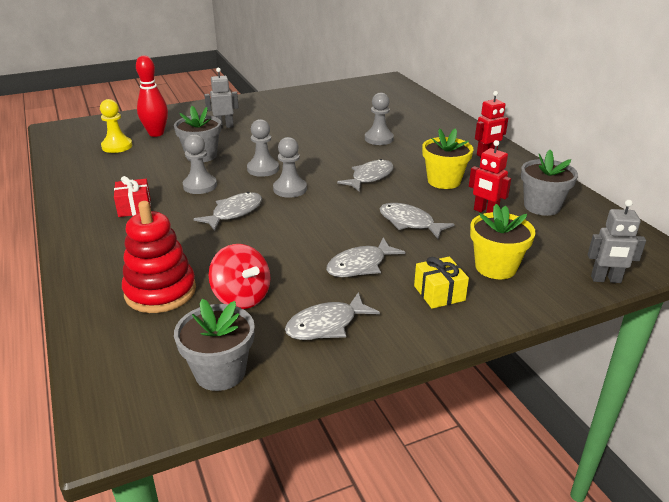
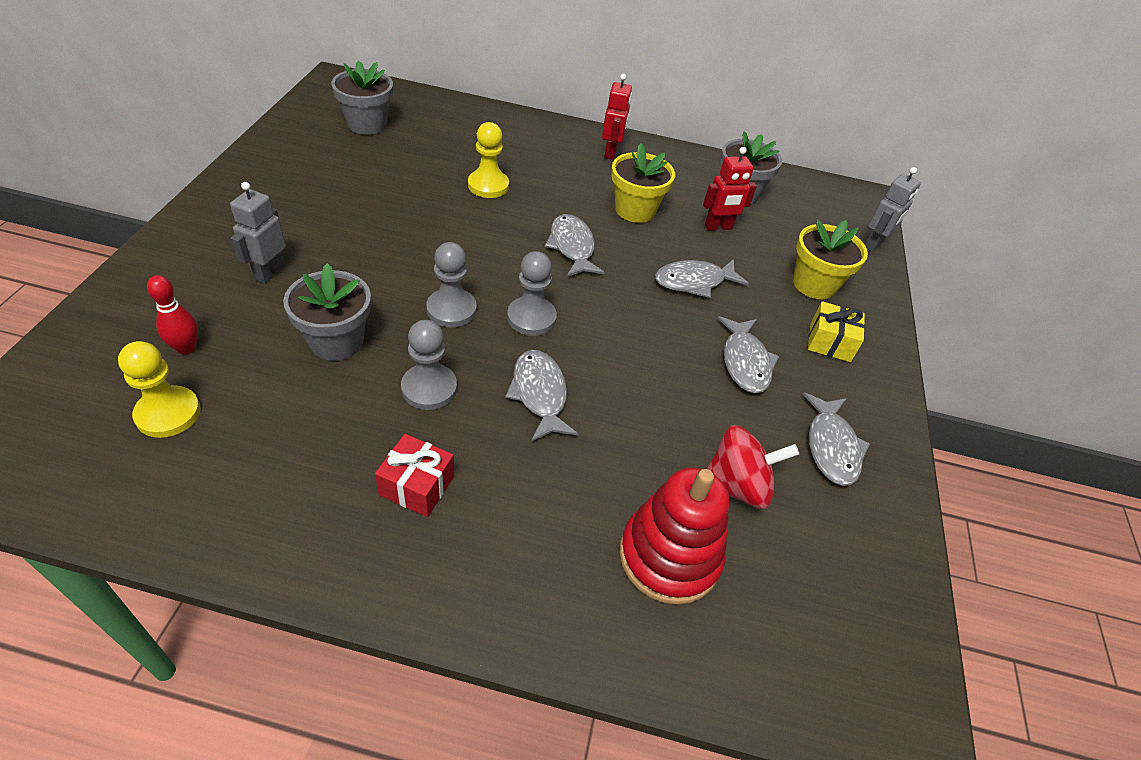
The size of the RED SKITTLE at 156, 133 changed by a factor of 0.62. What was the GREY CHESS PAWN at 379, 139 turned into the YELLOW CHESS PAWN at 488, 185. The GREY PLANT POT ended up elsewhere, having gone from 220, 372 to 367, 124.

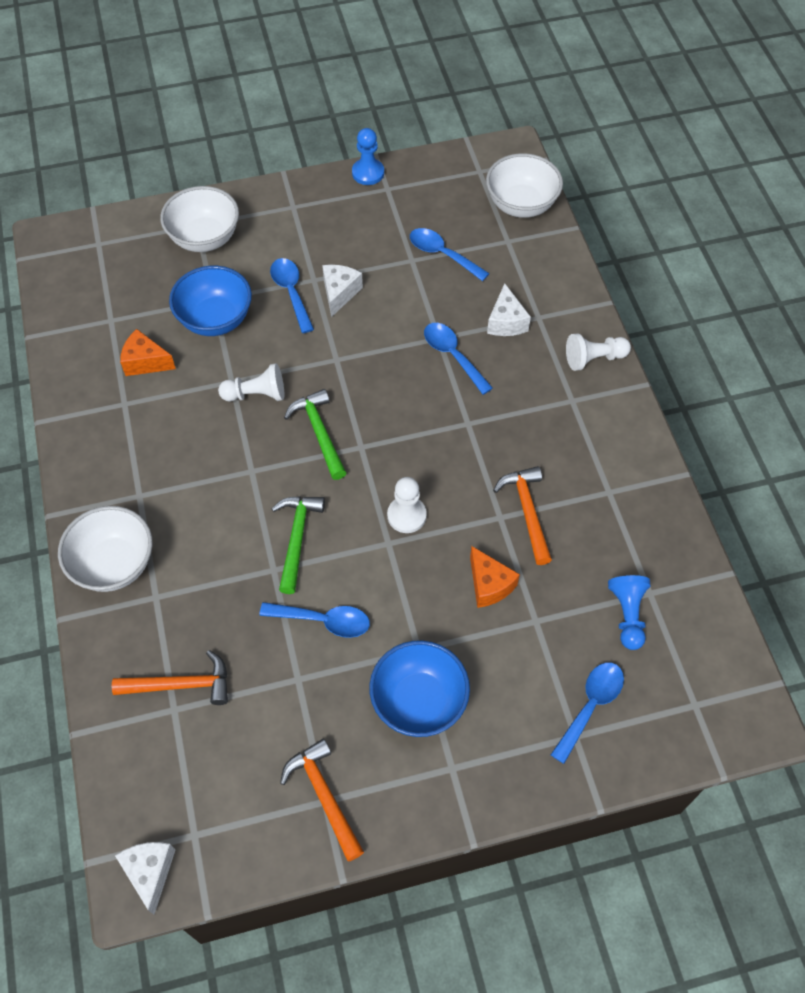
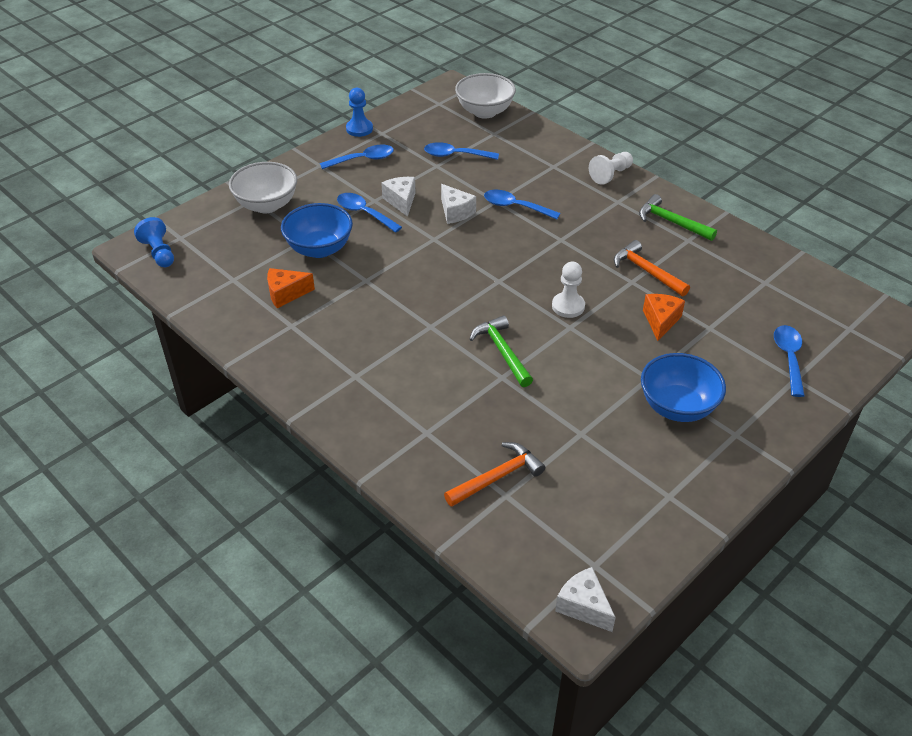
The SNOW-WHITE CHEESE ended up elsewhere, having gone from 506, 322 to 455, 212. The second view lost the SNOW-WHITE CHESS PAWN at 256, 394. The LEAF-GREEN CLAW HAMMER ended up elsewhere, having gone from 319, 433 to 671, 222. The second view lost the SNOW-WHITE DEEP DISH at 114, 564. The ORANGE-COLOURED CHEESE at 489, 585 ended up facing another way, 105 degrees counterclockwise from before. The COBALT CHESS PAWN ended up elsewhere, having gone from 627, 615 to 159, 253. The COBALT SPOON ended up elsewhere, having gone from 323, 621 to 363, 159. The second view lost the ORANGE-COLOURED CLAW HAMMER at 324, 796.

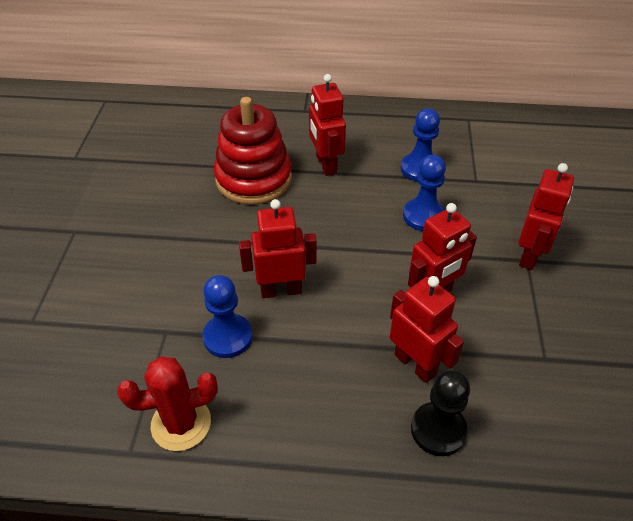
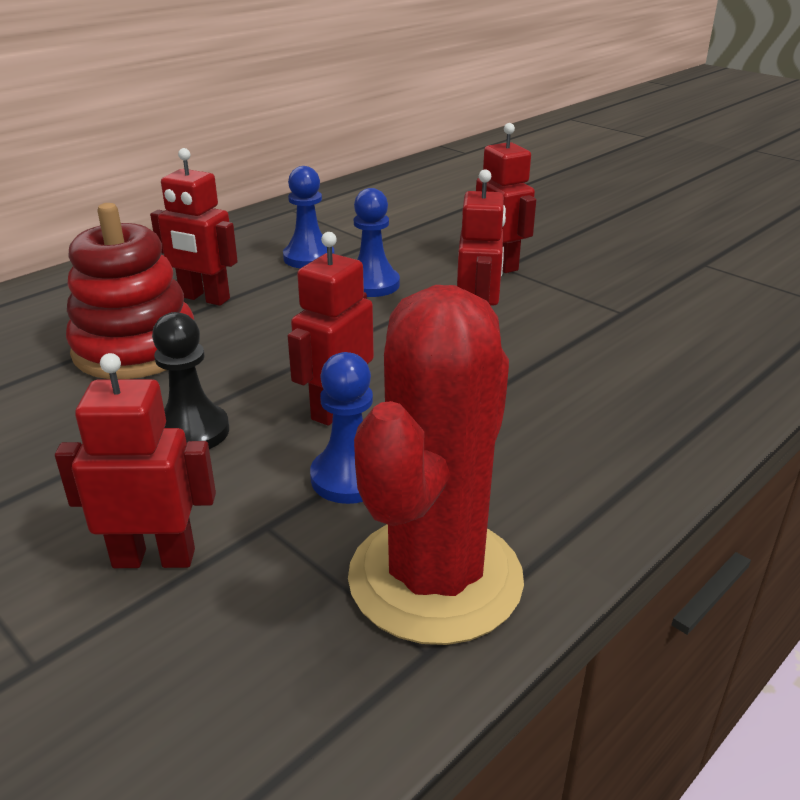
The RED ROBOT ended up elsewhere, having gone from 415, 364 to 154, 558. The size of the RED CACTUS at 181, 423 changed by a factor of 1.74. The JET-BLACK CHESS PAWN ended up elsewhere, having gone from 438, 430 to 192, 431.

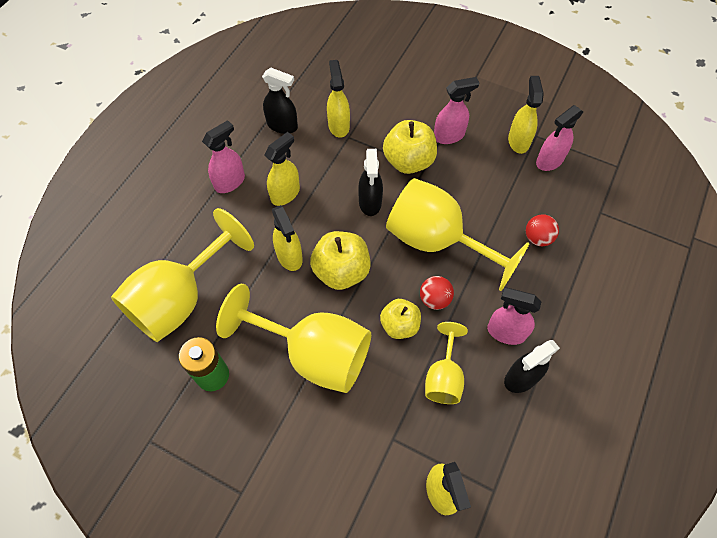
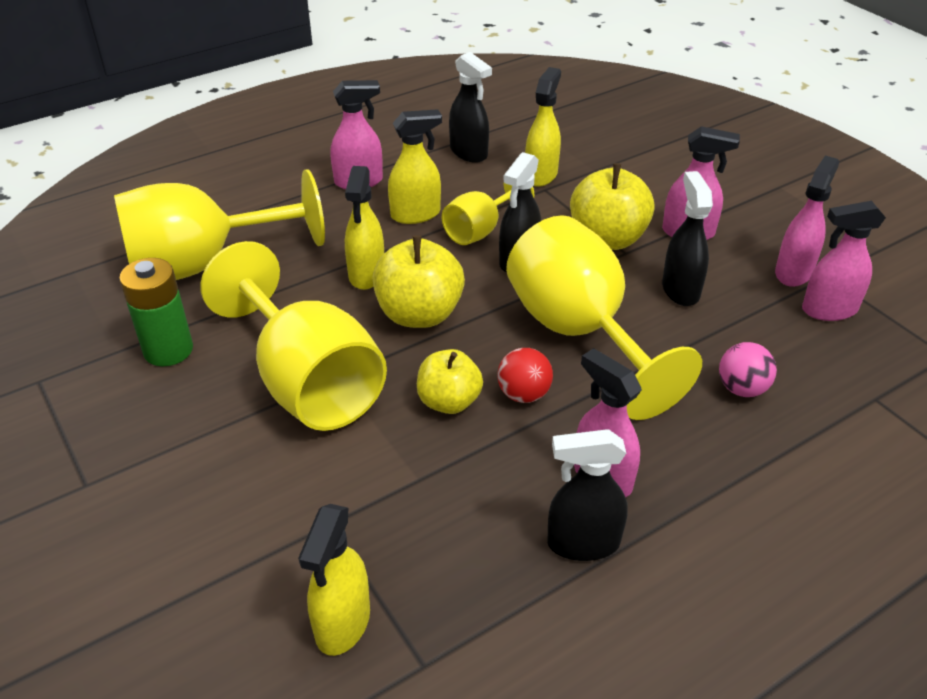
What was the YELLOW SPRAY CLEANER at 518, 141 turned into the ROSE-PINK SPRAY CLEANER at 793, 272. What was the RED PLAY BALL at 537, 238 turned into the ROSE-PINK PLAY BALL at 742, 389. The YELLOW WINE GLASS ended up elsewhere, having gone from 443, 377 to 480, 230. The second view gained the JET-BLACK SPRAY CLEANER at 680, 290.

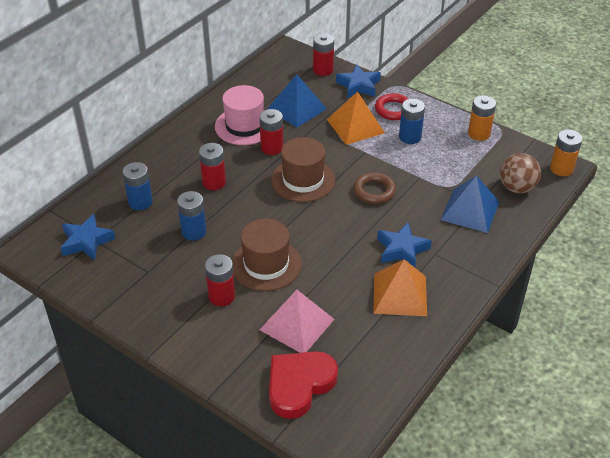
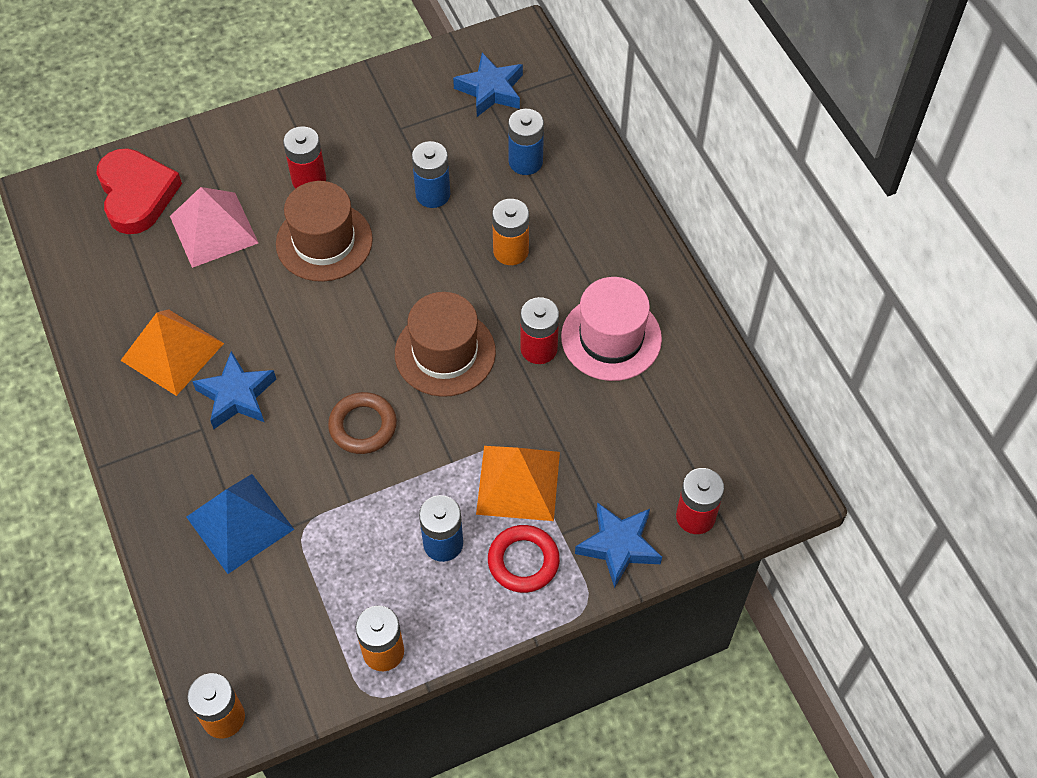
The second view lost the COBALT PYRAMID SHAPE at 297, 108. What was the RED AA BATTERY at 214, 182 turned into the ORANGE-COLOURED AA BATTERY at 511, 251. The second view lost the DARK BROWN PLAY BALL at 516, 188.

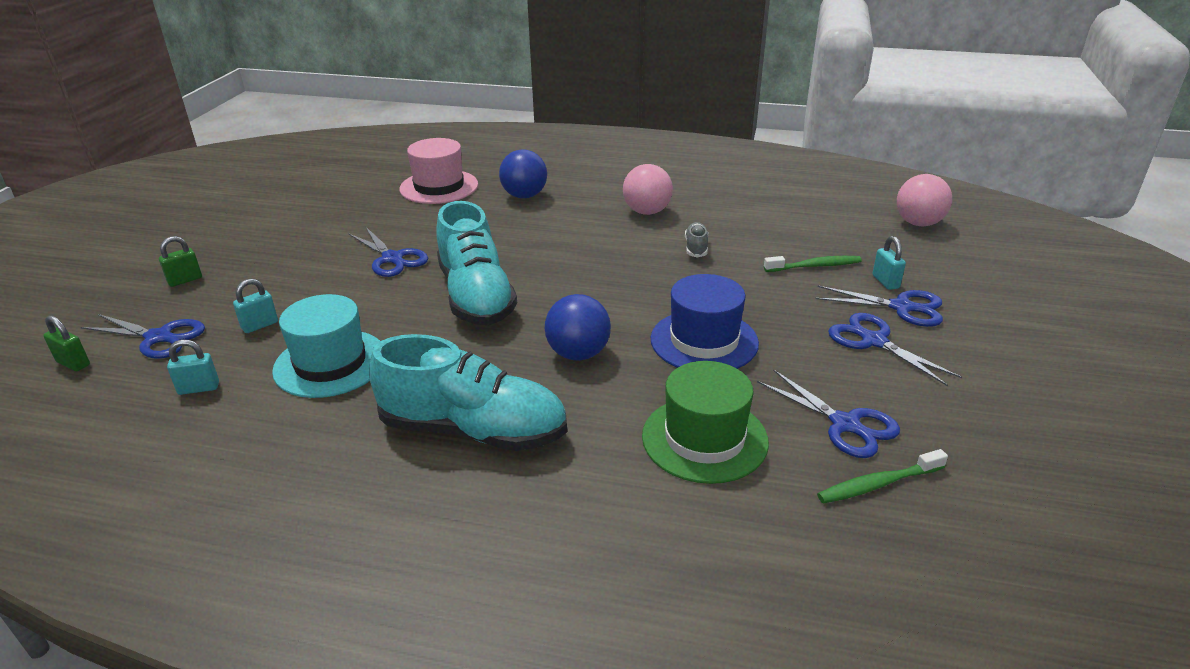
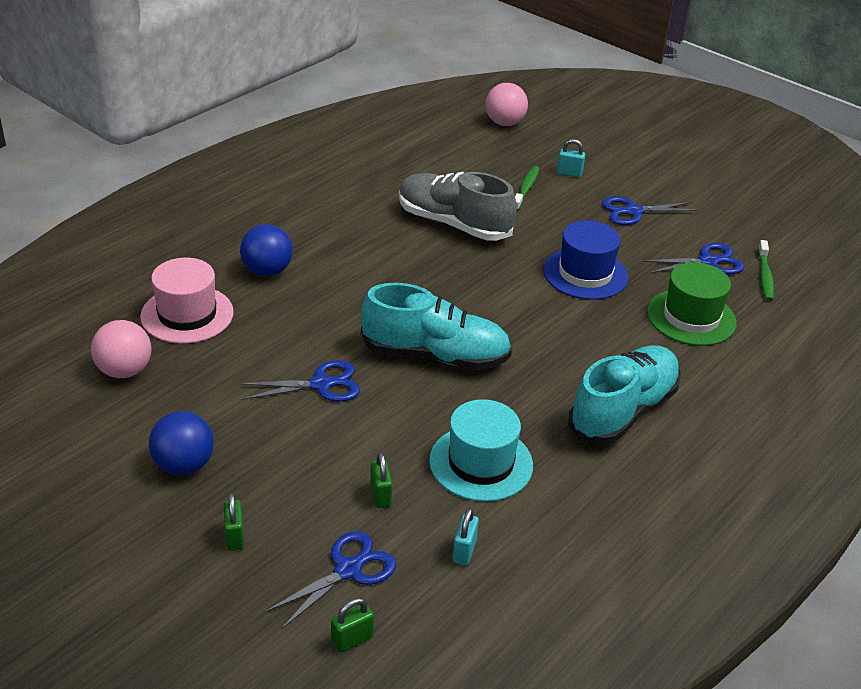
The ROSE-PINK PLAY BALL ended up elsewhere, having gone from 647, 212 to 124, 371. The size of the GREY SNEAKER at 696, 248 changed by a factor of 2.44. What was the AQUA SMALL LOCK at 260, 325 turned into the LEAF-GREEN SMALL LOCK at 380, 495. The second view lost the COBALT SHEARS at 901, 307. The COBALT PLAY BALL ended up elsewhere, having gone from 578, 354 to 184, 465.

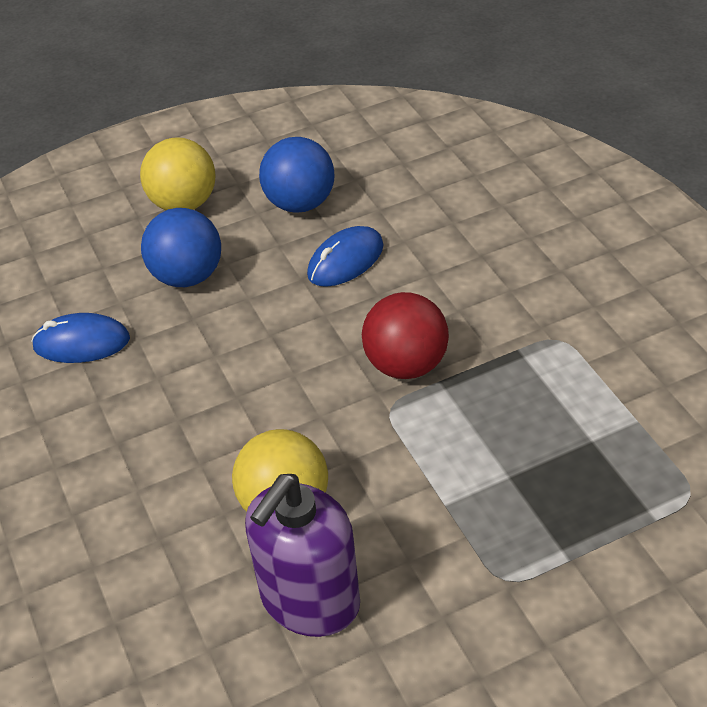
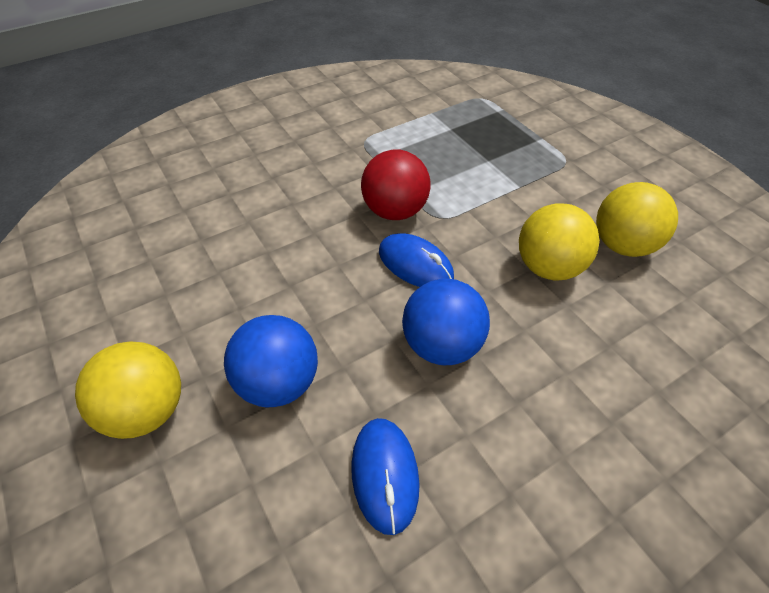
The COBALT PLAY BALL ended up elsewhere, having gone from 300, 203 to 441, 345. The COBALT COMPUTER MOUSE ended up elsewhere, having gone from 345, 261 to 415, 264. Where the VIOLET SOAP PUMP stood at 309, 600, the YELLOW PLAY BALL came to stand at 622, 245.

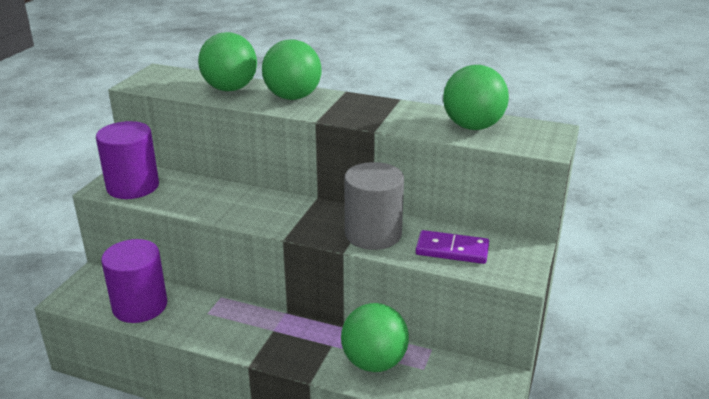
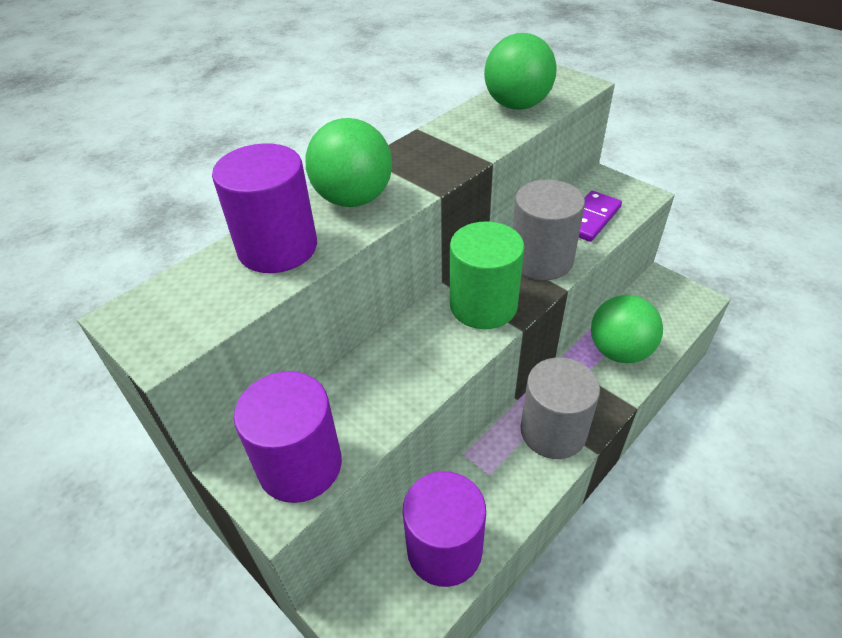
Where the LEAF-GREEN PLAY BALL stood at 230, 89, the VIOLET CYLINDER came to stand at 277, 247. The second view gained the LEAF-GREEN CYLINDER at 483, 305. The second view gained the GREY CYLINDER at 553, 431.

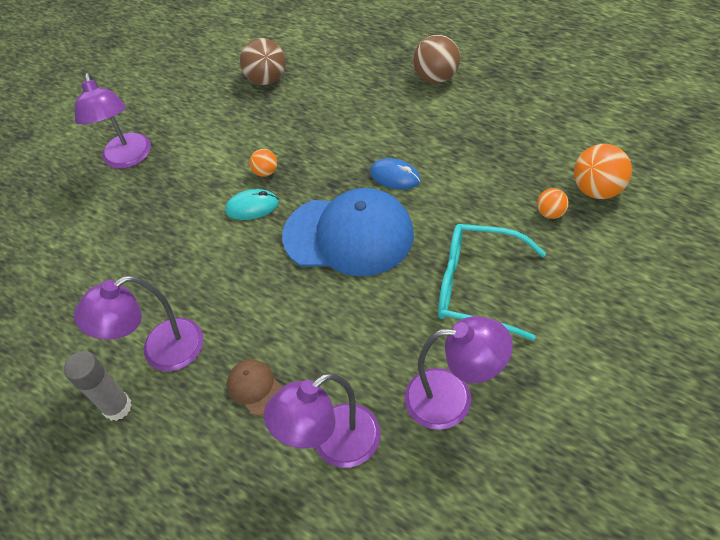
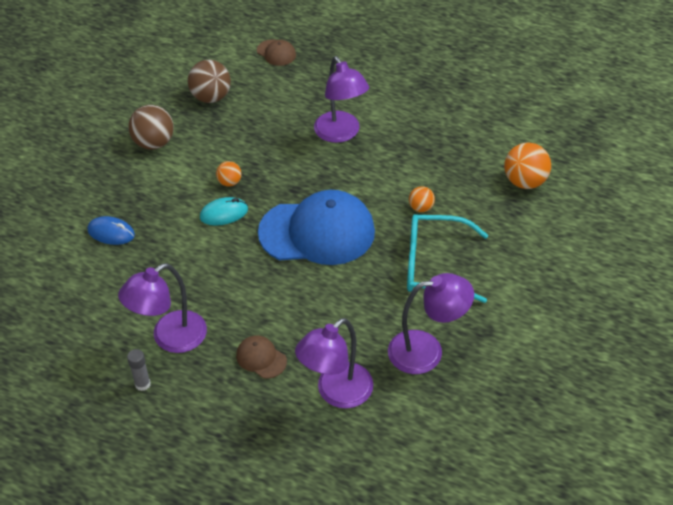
The DARK BROWN PLAY BALL ended up elsewhere, having gone from 436, 77 to 154, 143. The VIOLET READING LAMP ended up elsewhere, having gone from 128, 159 to 341, 134. The COBALT COMPUTER MOUSE ended up elsewhere, having gone from 395, 176 to 111, 233. The ORANGE-COLOURED PLAY BALL ended up elsewhere, having gone from 550, 213 to 421, 208. The size of the GREY STICK OF GLUE at 117, 407 changed by a factor of 0.63. The second view gained the DARK BROWN PEAKED CAP at 276, 53.

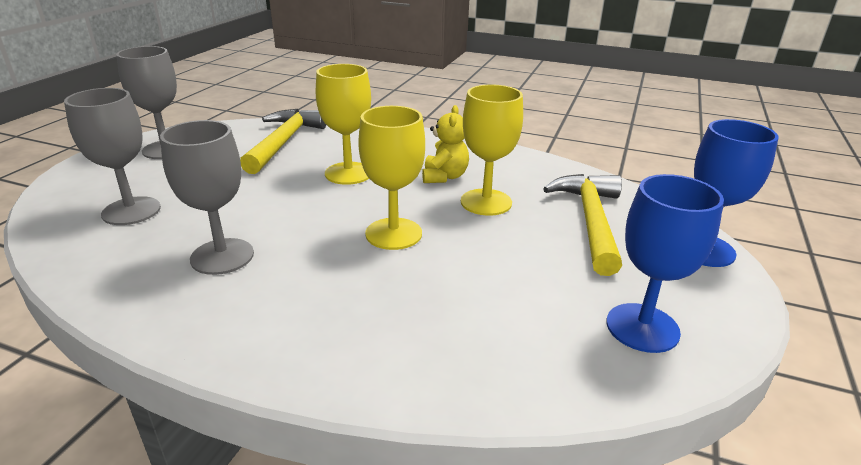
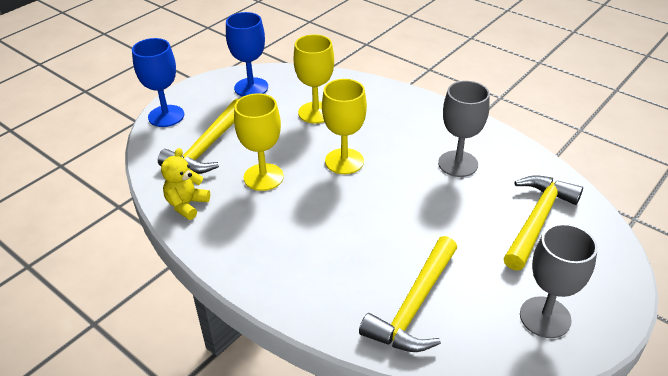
The YELLOW WINE GLASS ended up elsewhere, having gone from 348, 173 to 316, 112. Where the GREY WINE GLASS stood at 131, 211, the YELLOW CLAW HAMMER came to stand at 537, 220. The YELLOW STUFFED BEAR ended up elsewhere, having gone from 444, 177 to 187, 205.

